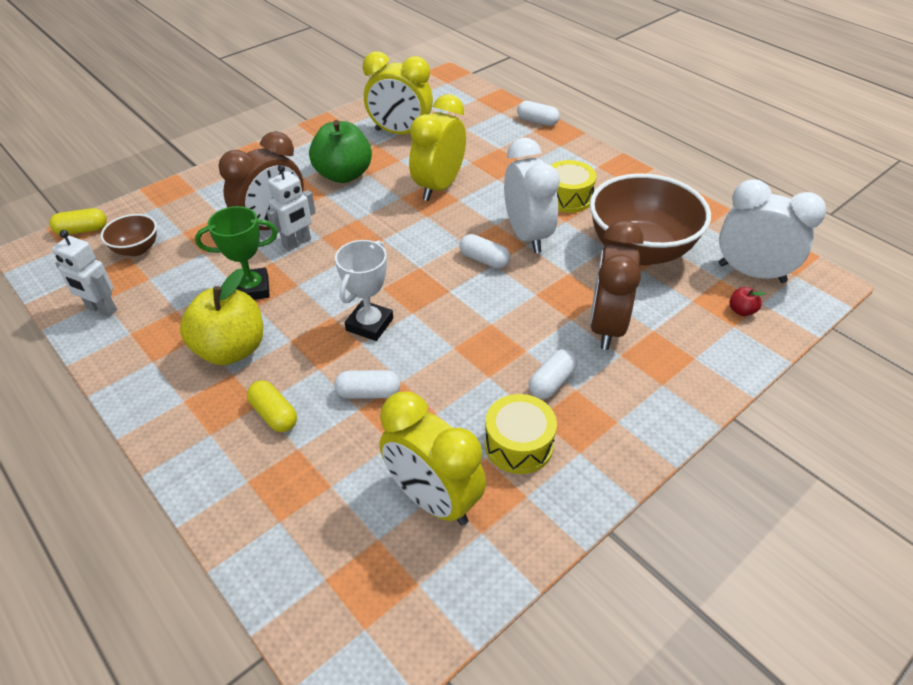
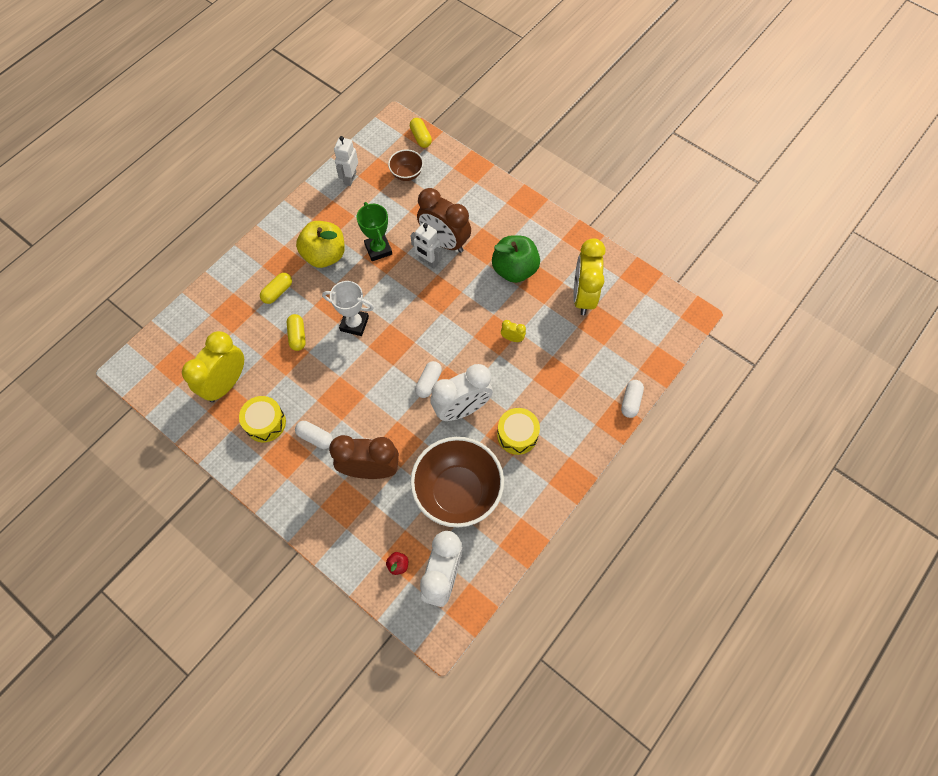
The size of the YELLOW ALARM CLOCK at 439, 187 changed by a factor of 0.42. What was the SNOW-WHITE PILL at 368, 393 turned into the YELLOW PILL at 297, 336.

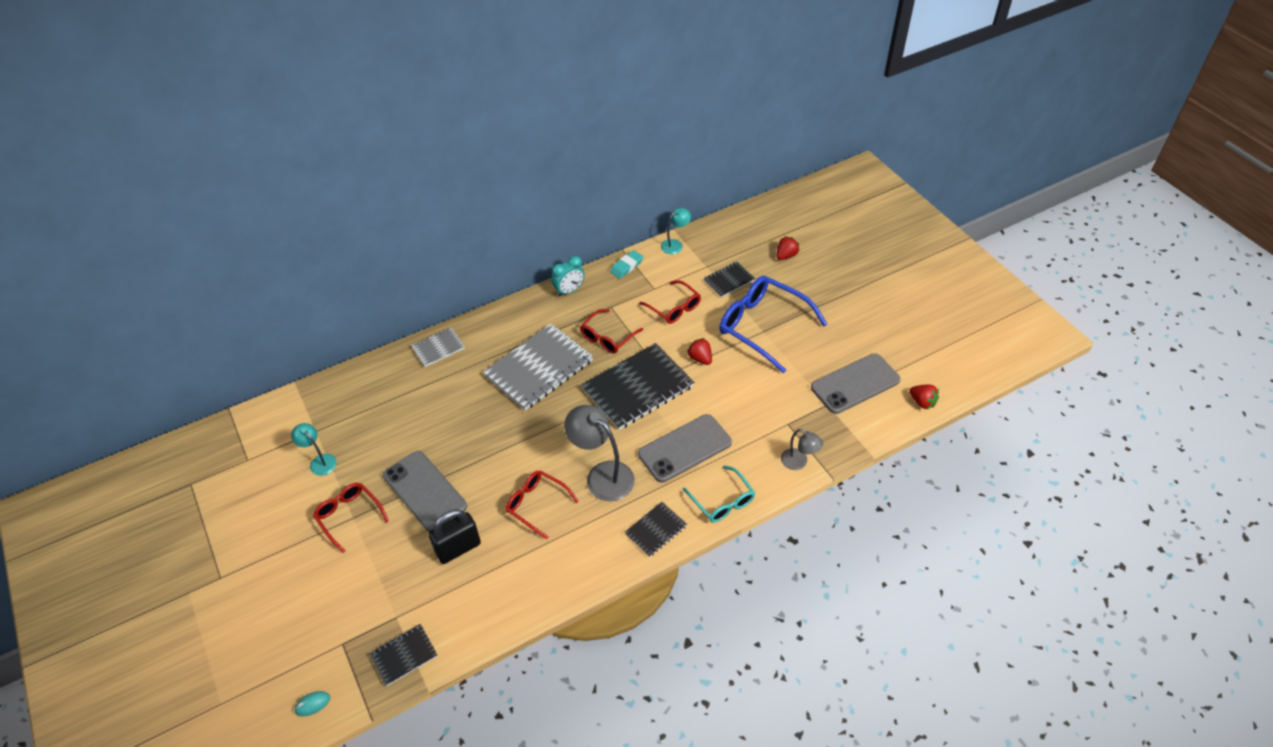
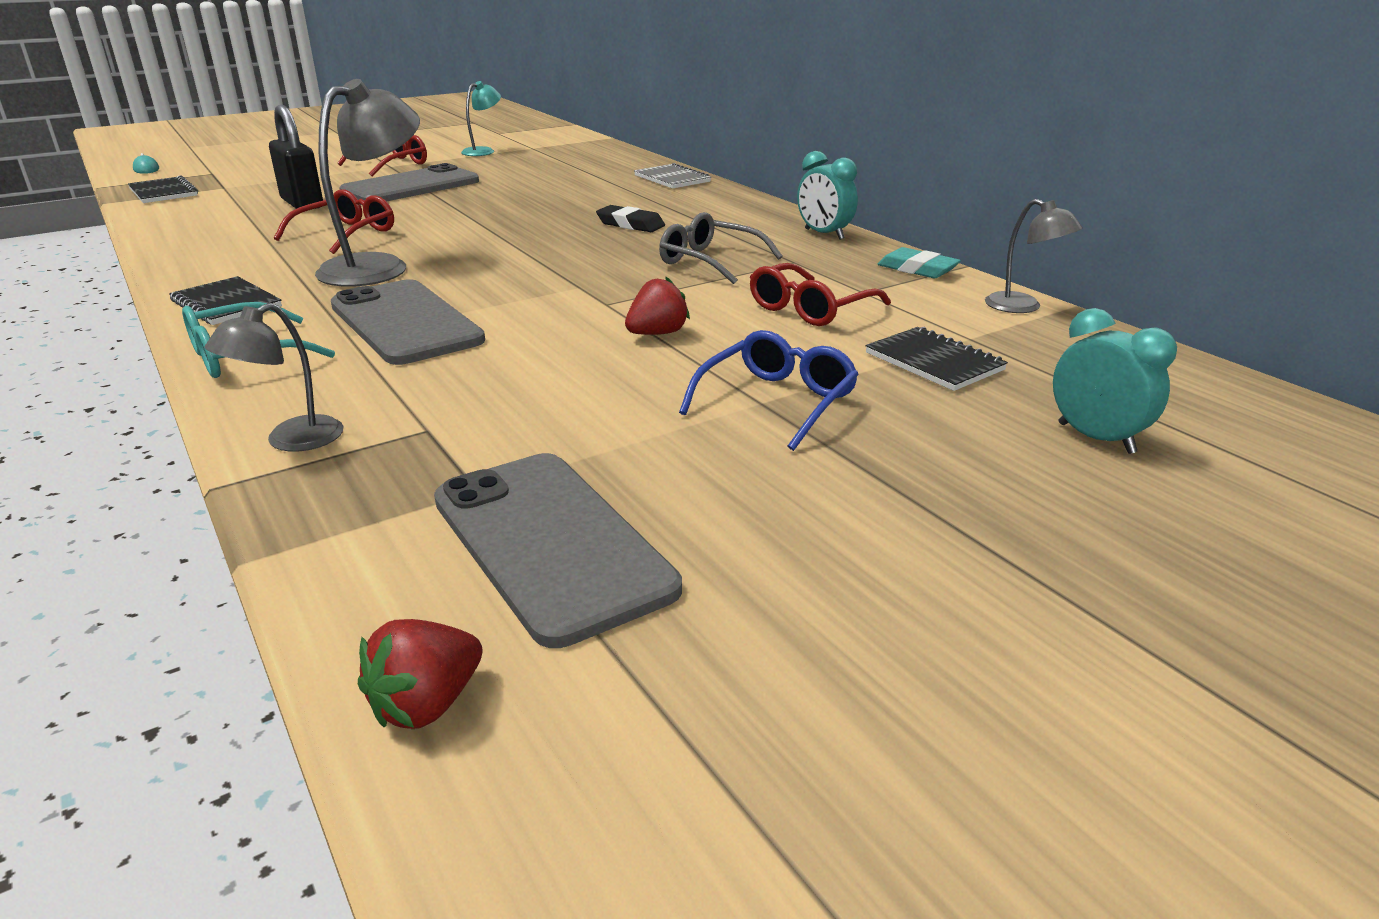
What was the AQUA READING LAMP at 675, 244 turned into the GREY READING LAMP at 1023, 307. Where the RED TOY STRAWBERRY stood at 786, 256, the AQUA ALARM CLOCK came to stand at 1096, 438. The size of the COBALT SPECTACLES at 763, 327 changed by a factor of 0.57. What was the RED SPECTACLES at 608, 337 turned into the GREY SPECTACLES at 710, 261. Where the GREY EXERCISE BOOK stood at 539, 368, the JET-BLACK ERASER came to stand at 630, 224. The second view lost the JET-BLACK EXERCISE BOOK at 637, 388.

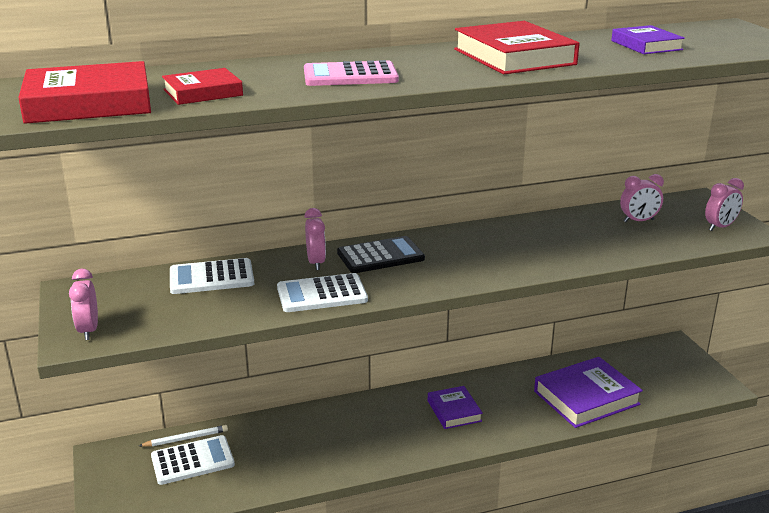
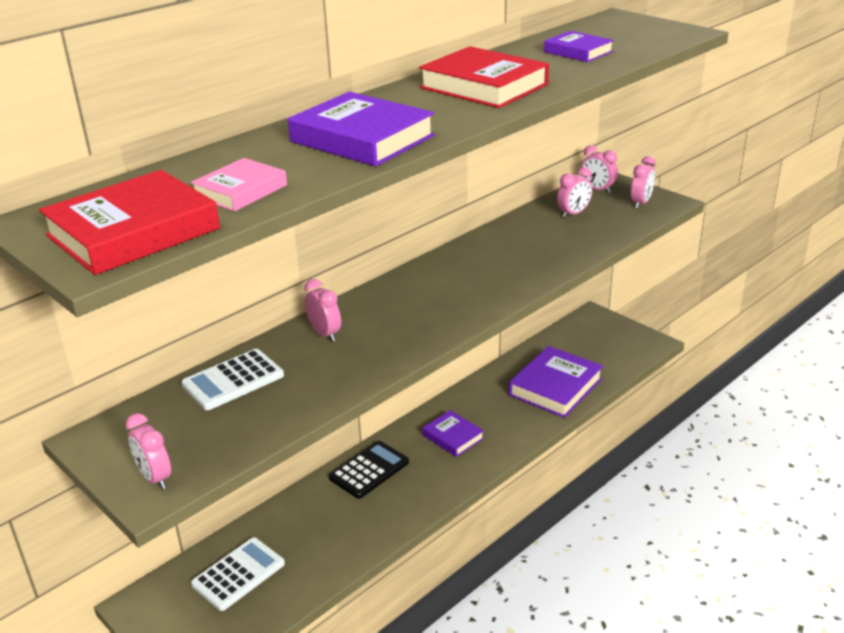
Where the ROSE-PINK CALCULATOR stood at 350, 76, the VIOLET HARDCOVER came to stand at 362, 139. What was the RED HARDCOVER at 203, 92 turned into the ROSE-PINK HARDCOVER at 240, 191. The JET-BLACK CALCULATOR ended up elsewhere, having gone from 380, 256 to 369, 470. The second view lost the SNOW-WHITE CALCULATOR at 322, 294. The second view lost the SNOW-WHITE WOODEN PENCIL at 186, 438. The second view gained the ROSE-PINK ALARM CLOCK at 597, 189.

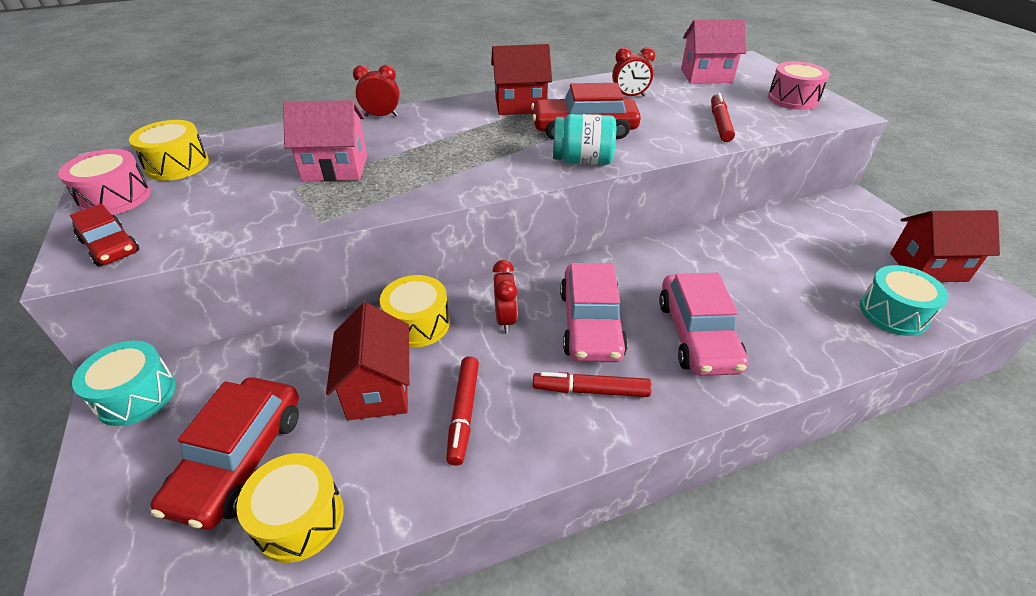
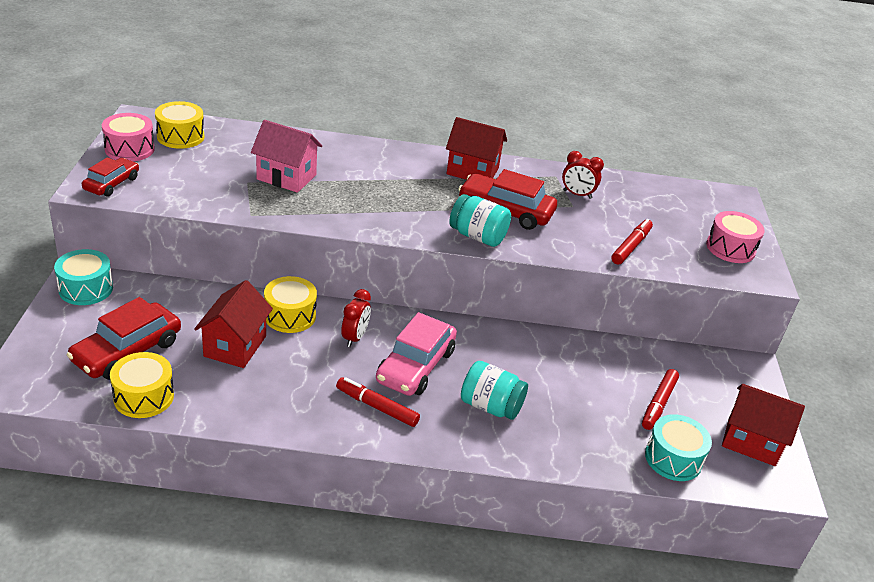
The second view lost the ROSE-PINK TOY HOUSE at 706, 76. The second view lost the RED ALARM CLOCK at 381, 116. The RED CAR at 110, 246 ended up facing another way, 135 degrees counterclockwise from before. Where the ROSE-PINK CAR stood at 697, 335, the AQUA JAR came to stand at 490, 406. The RED MARKER ended up elsewhere, having gone from 464, 413 to 658, 404.

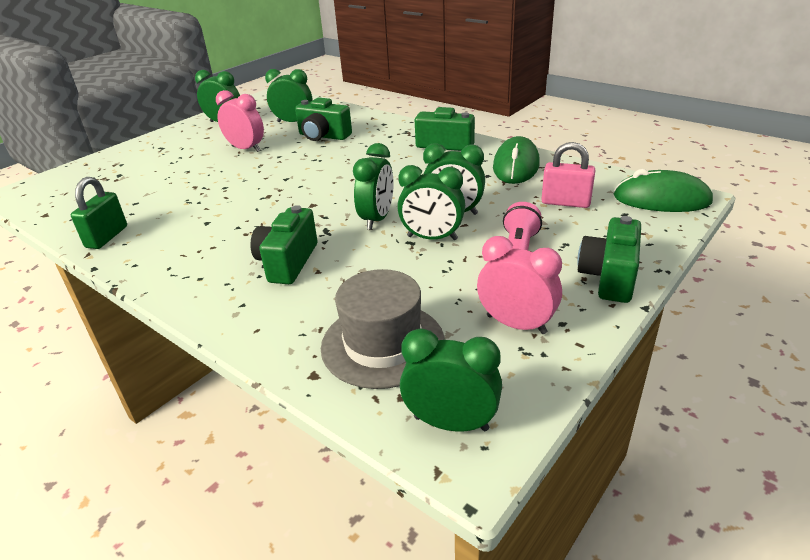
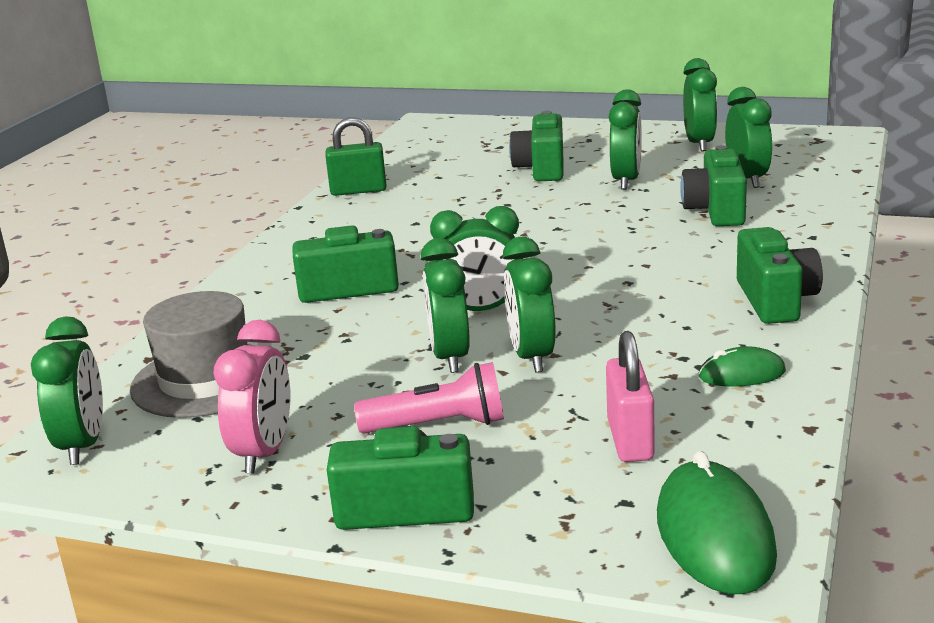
What was the ROSE-PINK ALARM CLOCK at 246, 149 turned into the LEAF-GREEN ALARM CLOCK at 626, 181. The size of the LEAF-GREEN COMPUTER MOUSE at 516, 166 changed by a factor of 0.55. The second view gained the LEAF-GREEN COMPACT CAMERA at 542, 169.

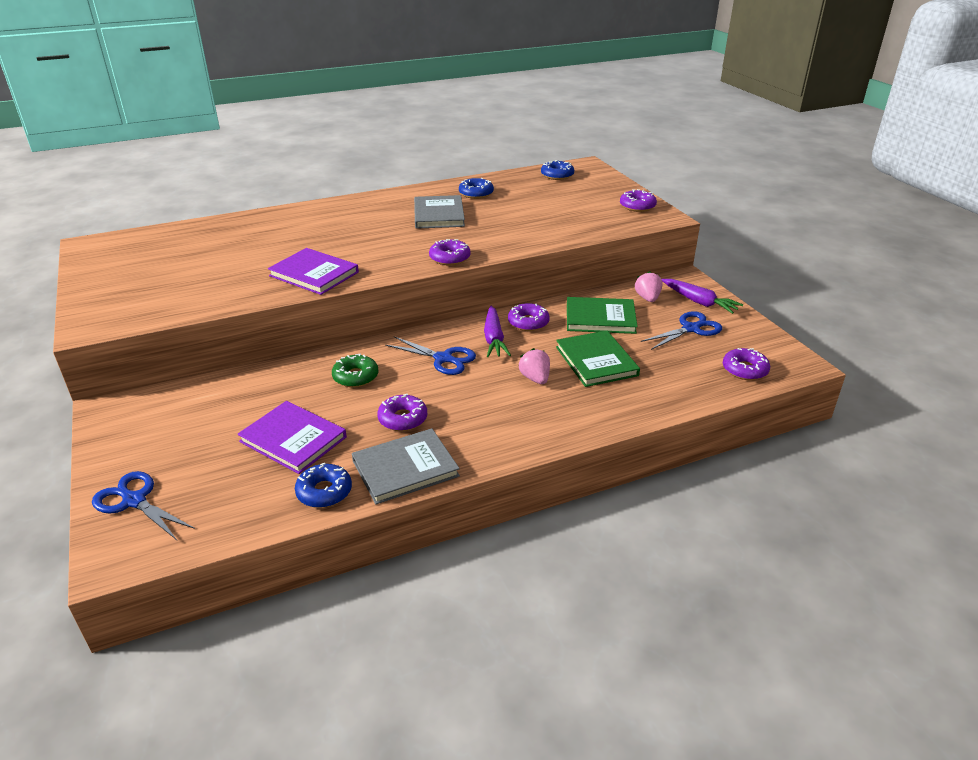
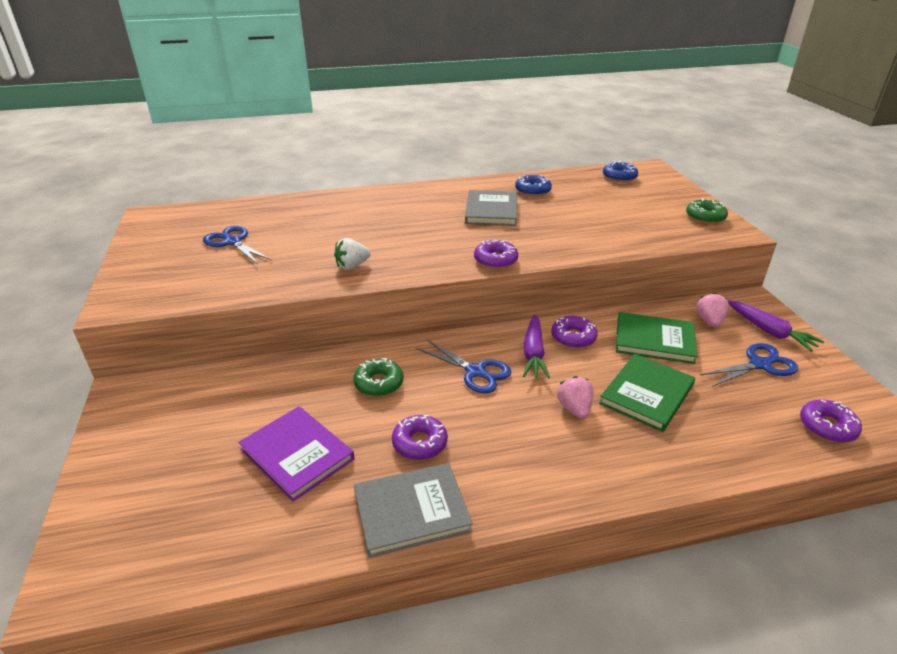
What was the VIOLET DONUT at 637, 206 turned into the LEAF-GREEN DONUT at 705, 217. Where the VIOLET HARDCOVER stood at 314, 274, the SNOW-WHITE TOY STRAWBERRY came to stand at 352, 266. The LEAF-GREEN HARDCOVER at 596, 361 ended up facing another way, 45 degrees clockwise from before. The second view lost the COBALT DONUT at 324, 492. The COBALT SHEARS ended up elsewhere, having gone from 134, 501 to 232, 242.

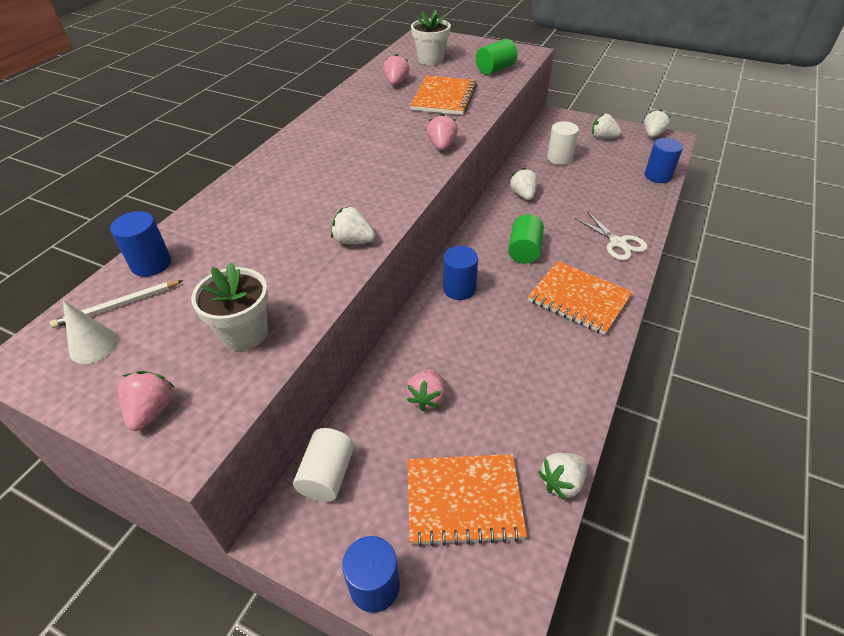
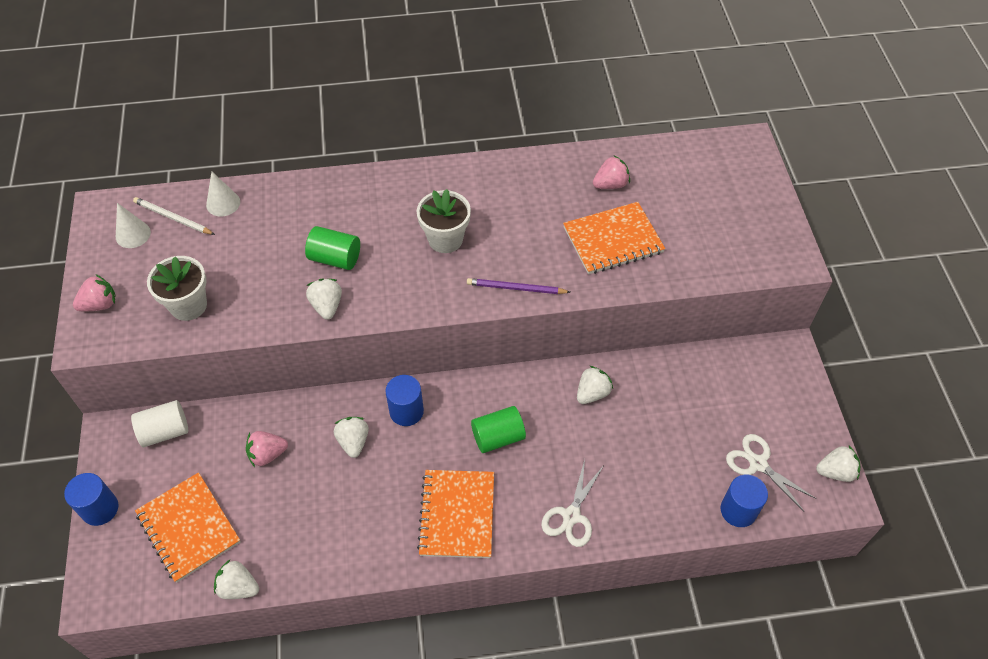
The SNOW-WHITE PLANT POT ended up elsewhere, having gone from 431, 60 to 445, 239. The LEAF-GREEN CYLINDER ended up elsewhere, having gone from 495, 69 to 335, 258. Where the ROSE-PINK TOY STRAWBERRY stood at 442, 146, the VIOLET WOODEN PENCIL came to stand at 516, 288. The SNOW-WHITE TOY STRAWBERRY ended up elsewhere, having gone from 603, 137 to 353, 441. The second view lost the SNOW-WHITE CYLINDER at 559, 158. Where the COBALT CYLINDER stood at 151, 264, the SNOW-WHITE CONE came to stand at 223, 203. The second view gained the SNOW-WHITE SHEARS at 758, 464.

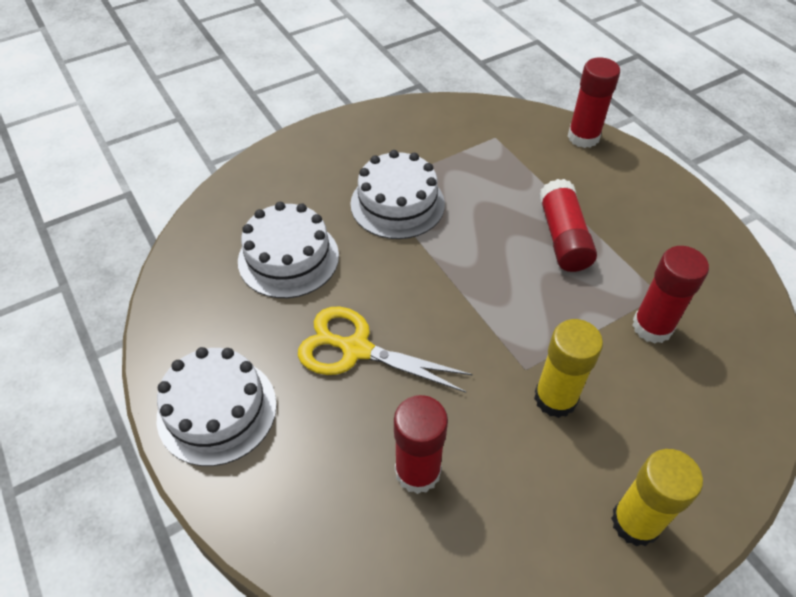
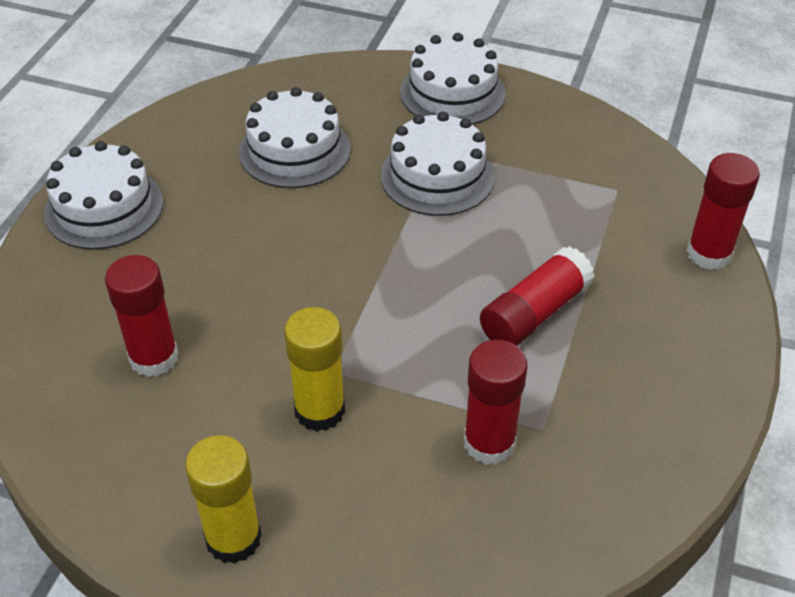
The second view lost the YELLOW SHEARS at 356, 349. The second view gained the SNOW-WHITE CAKE at 452, 93.

